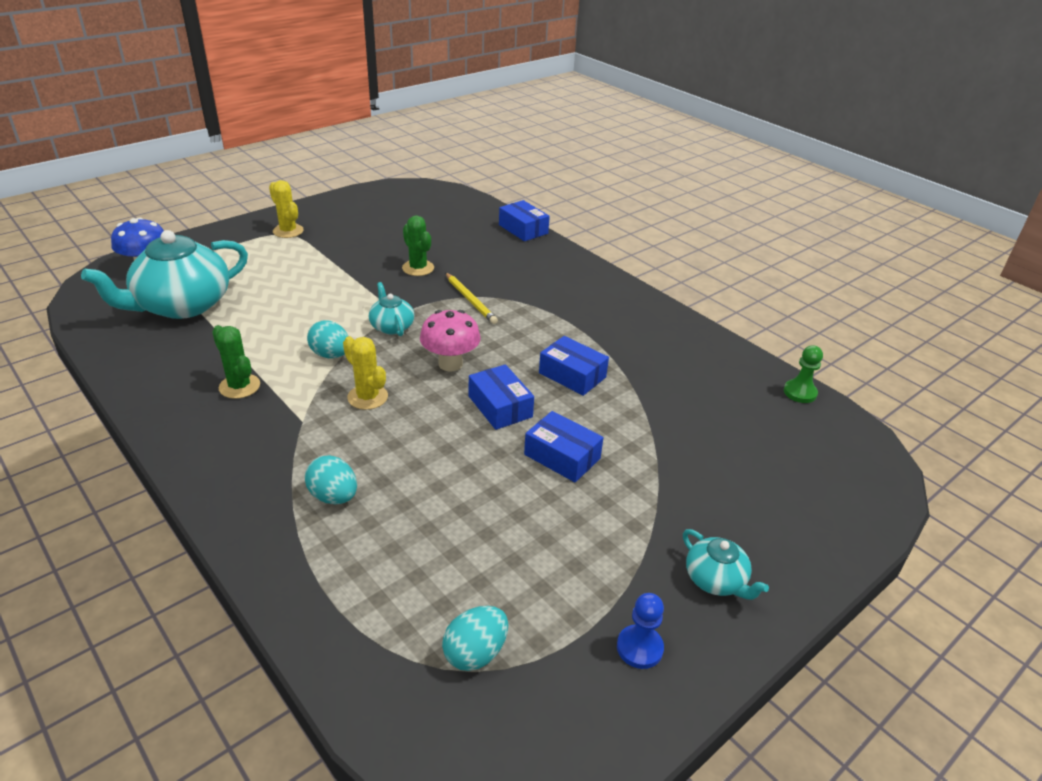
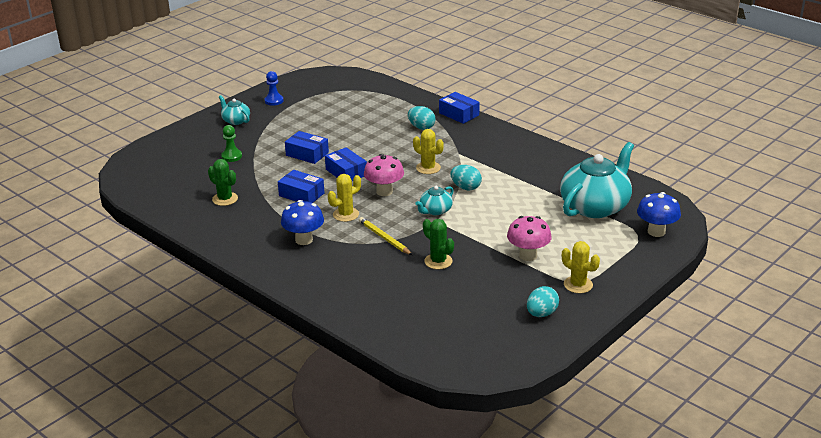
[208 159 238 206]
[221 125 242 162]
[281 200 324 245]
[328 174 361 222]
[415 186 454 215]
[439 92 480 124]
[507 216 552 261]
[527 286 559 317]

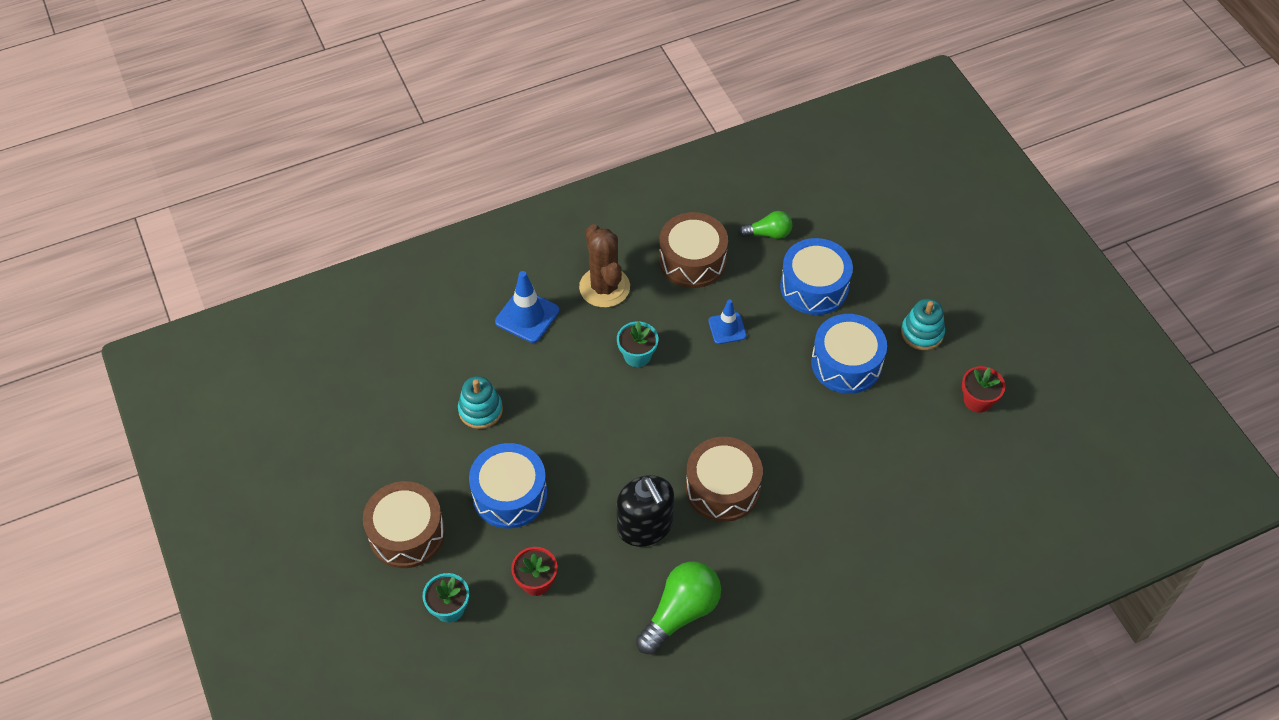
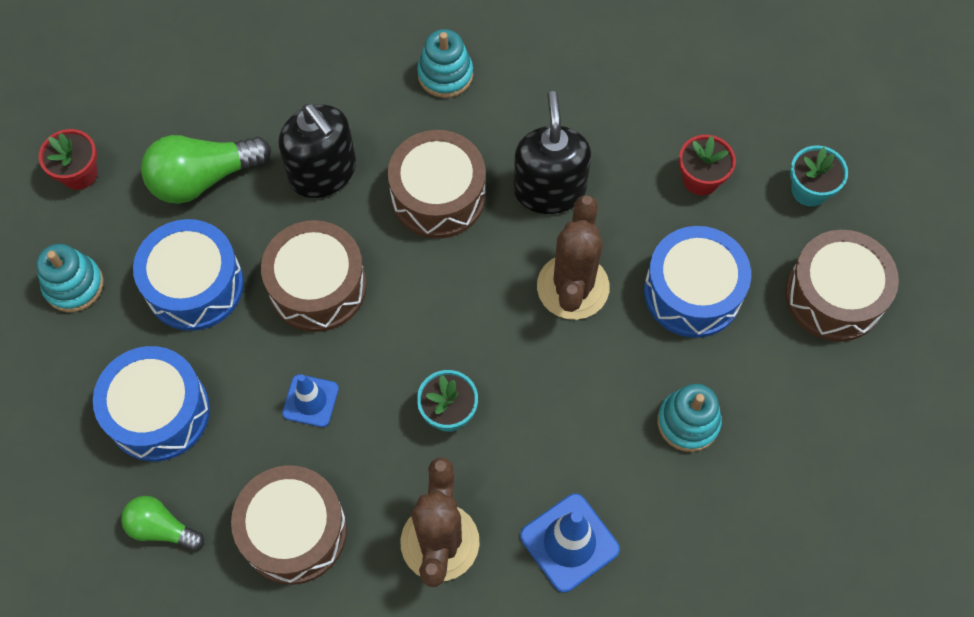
[141 135 271 204]
[261 220 367 332]
[278 103 356 198]
[417 29 473 98]
[537 195 610 320]

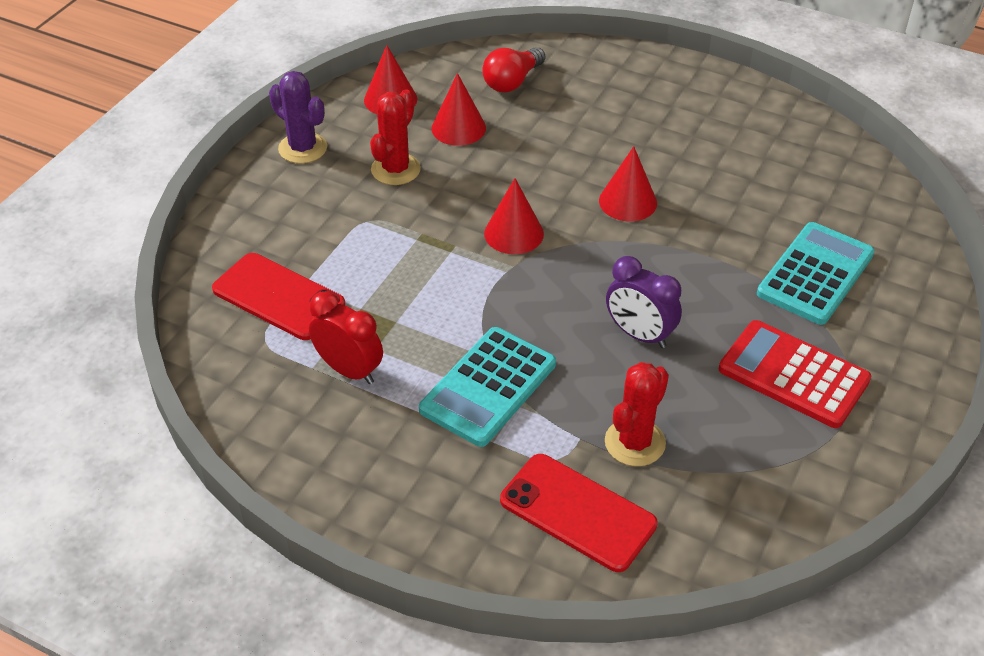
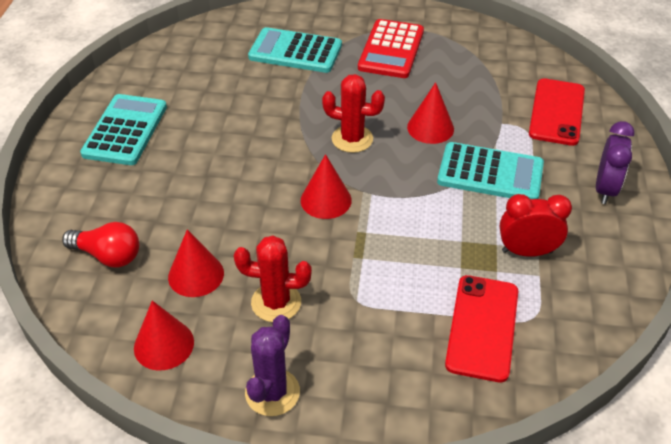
[80 94 167 165]
[322 74 385 153]
[407 82 454 144]
[500 194 572 257]
[596 121 635 204]

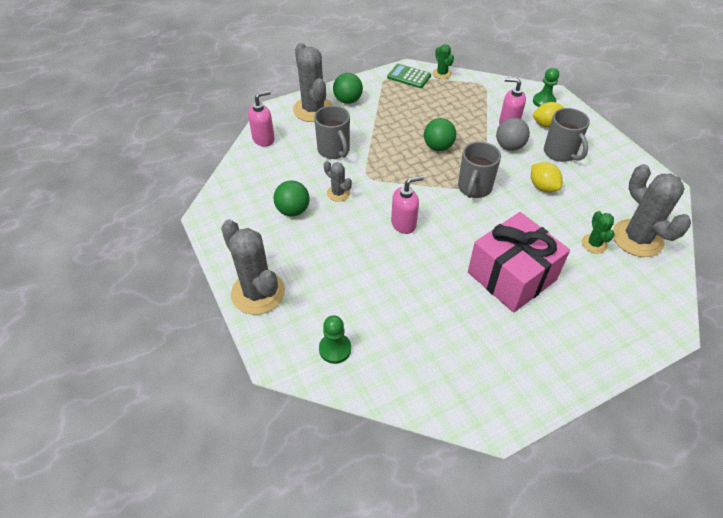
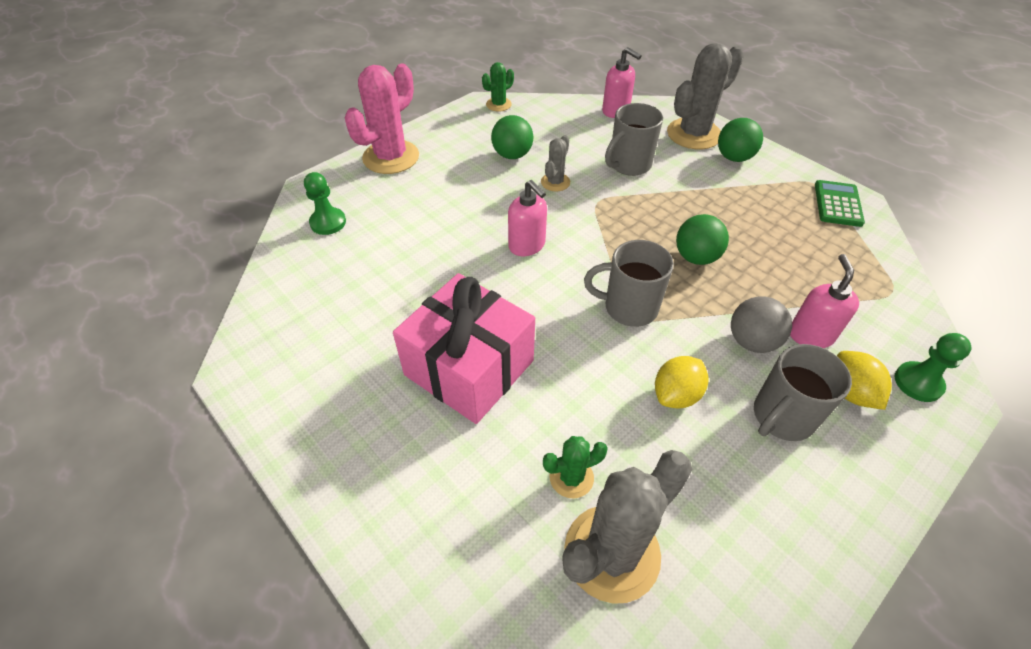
[344 64 419 174]
[482 62 514 111]

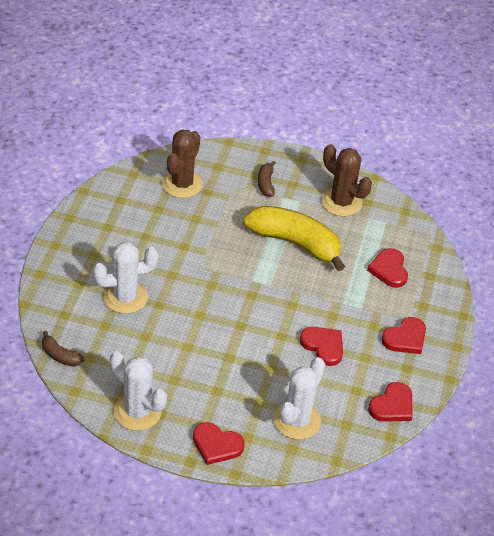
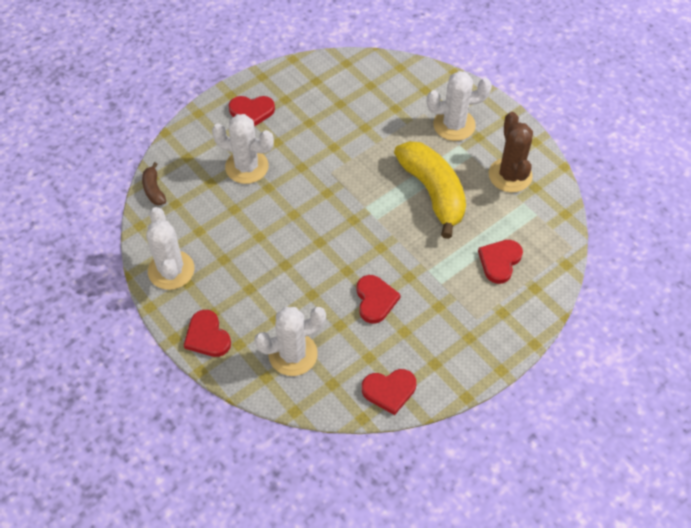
[228 96 275 127]
[427 71 492 141]
[162 130 203 198] (first image)

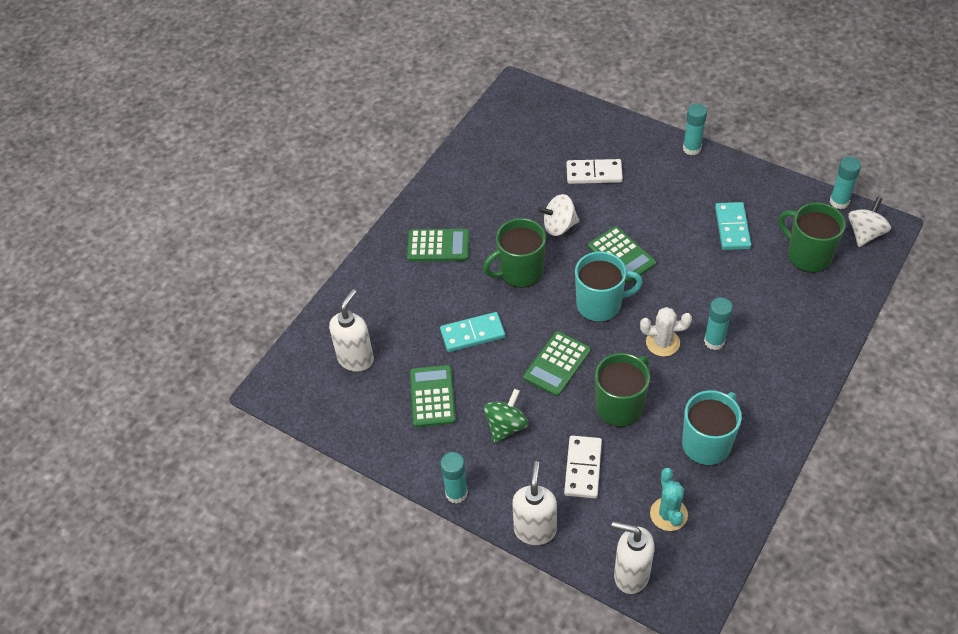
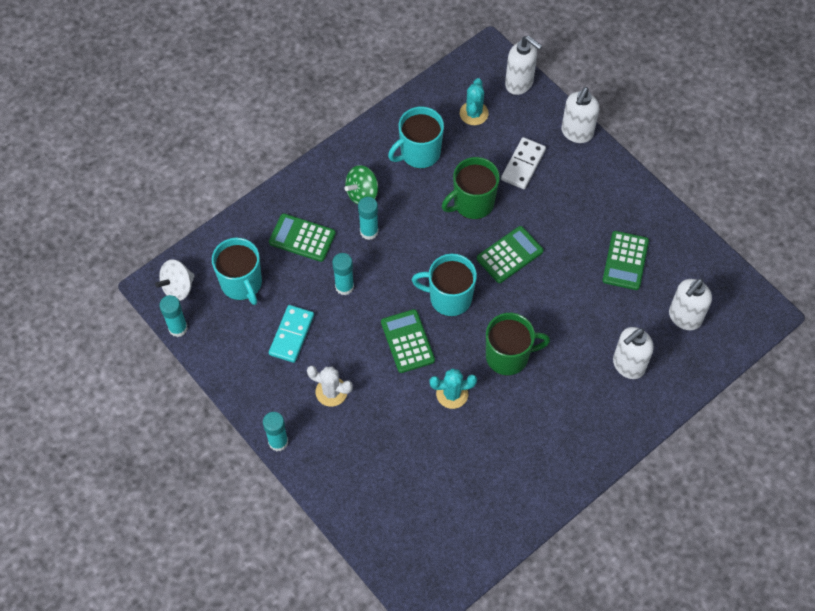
[212 238 262 305]
[269 213 336 262]
[307 366 353 407]
[332 253 354 295]
[344 165 378 204]
[430 368 477 409]
[613 327 654 379]
[440 312 505 352] (first image)
[566 159 623 184] (first image)

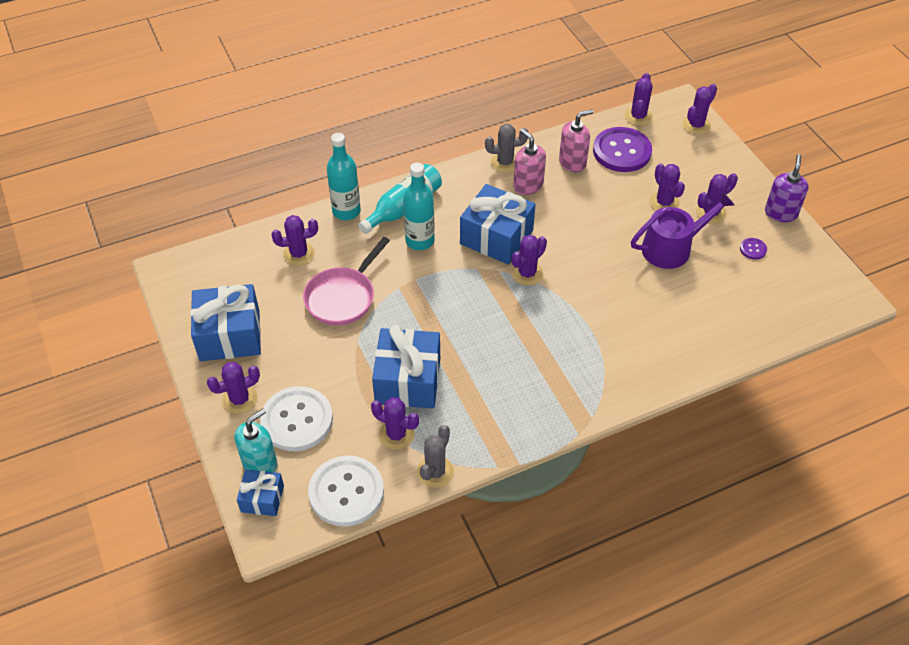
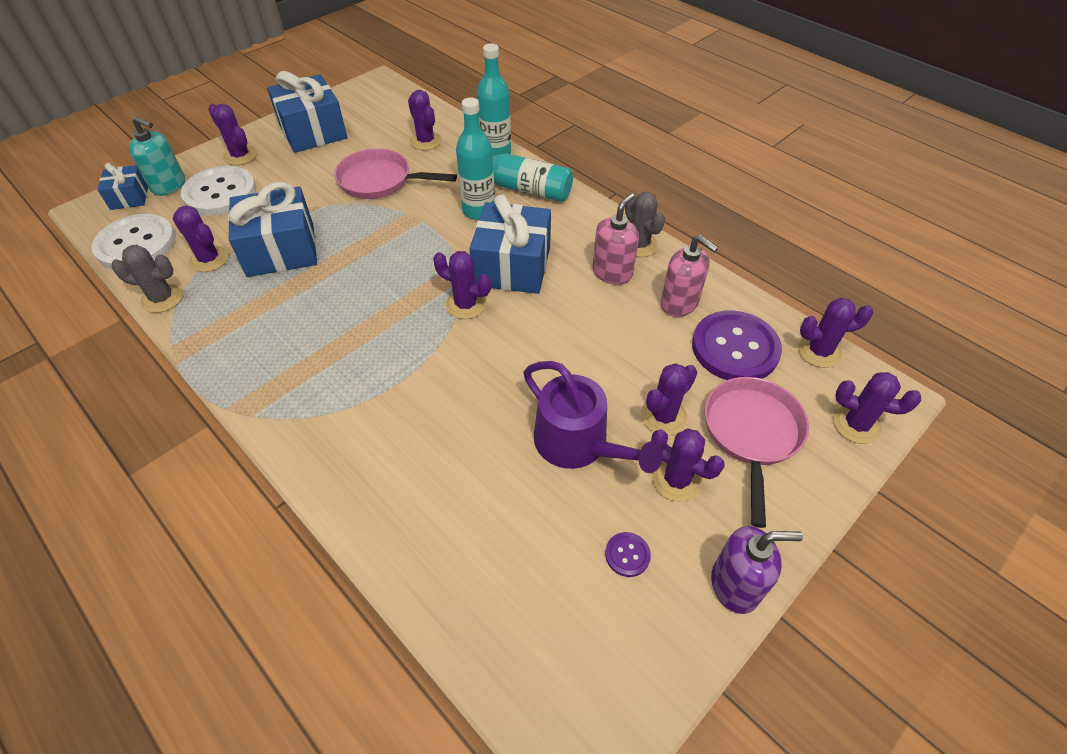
[173 206 229 272]
[704 377 809 528]

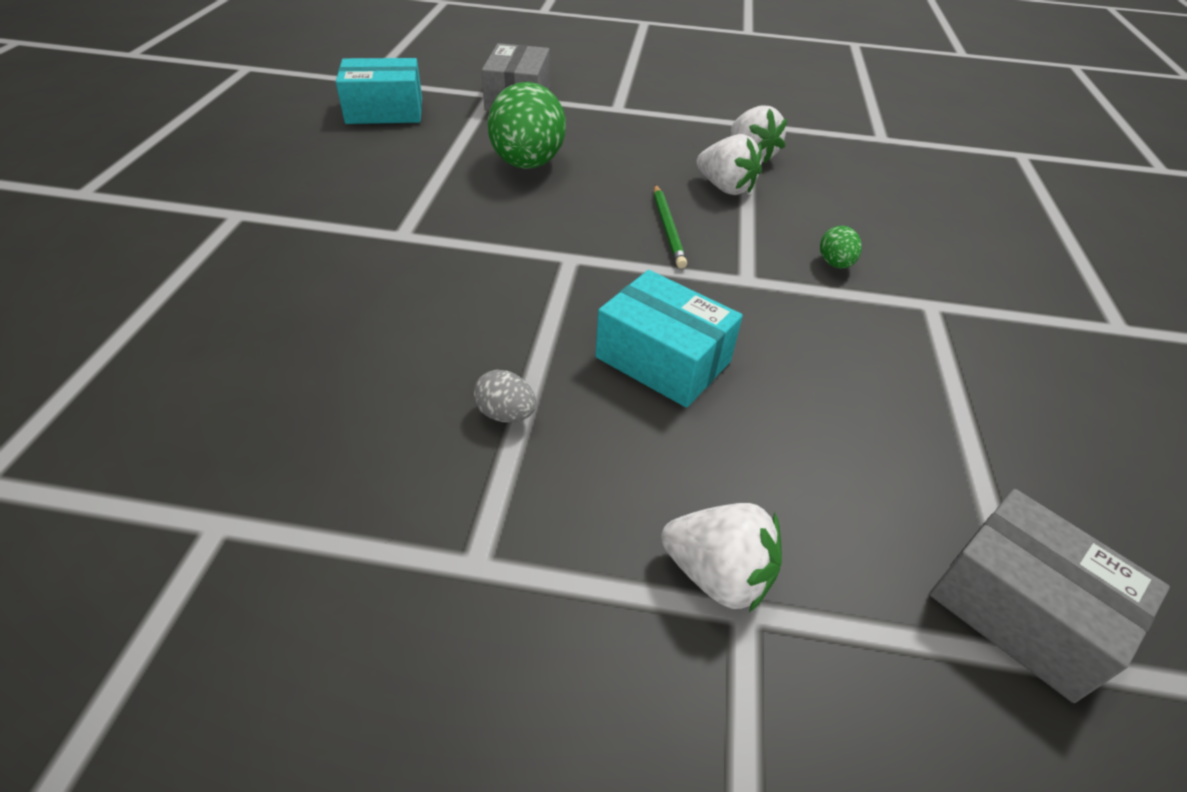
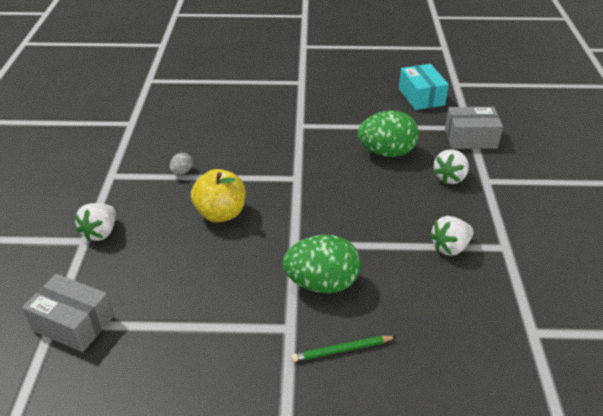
[22 274 114 352]
[191 169 246 222]
[283 235 361 293]
[291 336 397 362]
[433 149 469 184]

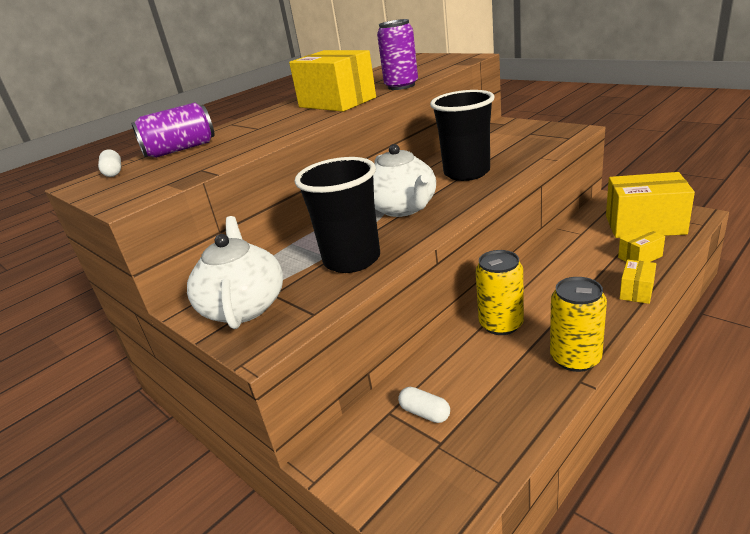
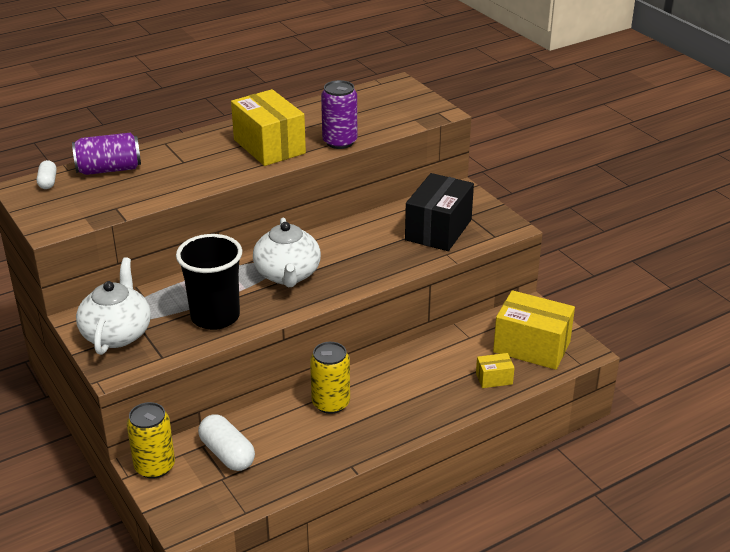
[127 402 175 479]
[198 414 255 471]
[405 173 474 251]
[430 90 495 181] (first image)
[620 260 656 304] (first image)

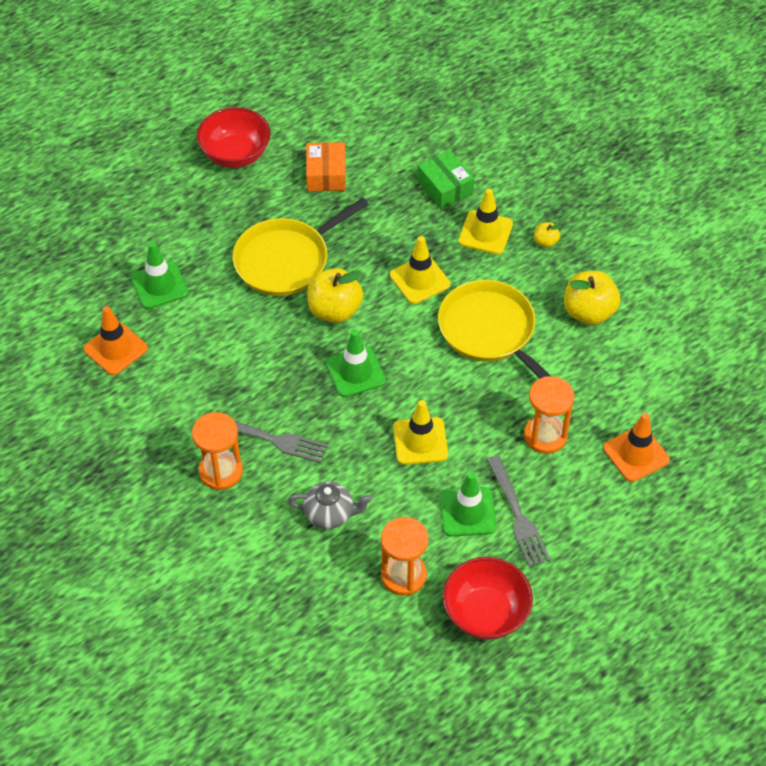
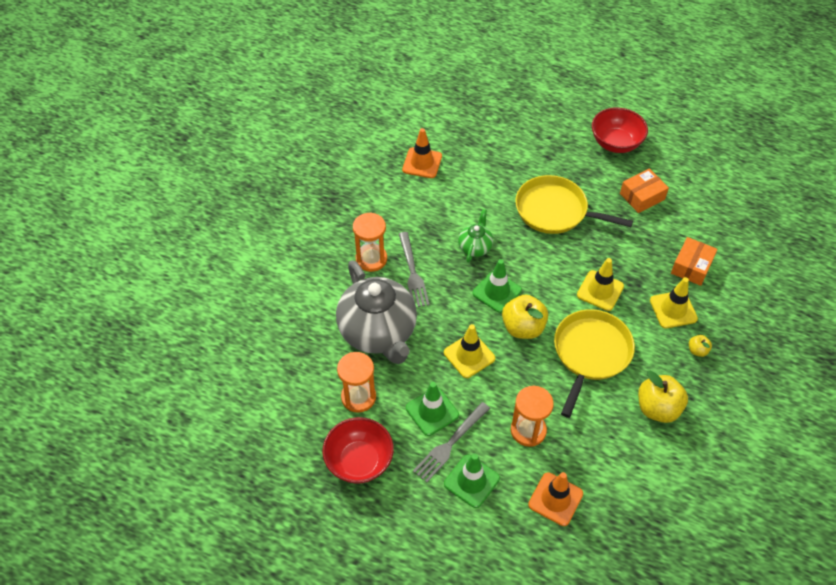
[336 260 417 364]
[444 454 500 508]
[458 209 493 263]
[502 295 548 339]
[671 237 718 286]

